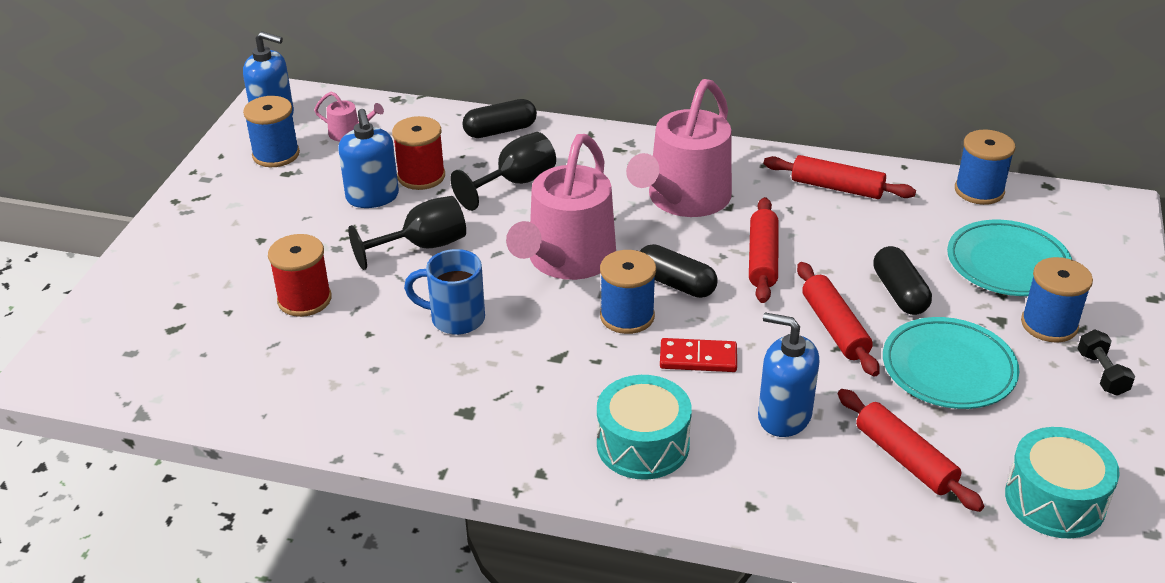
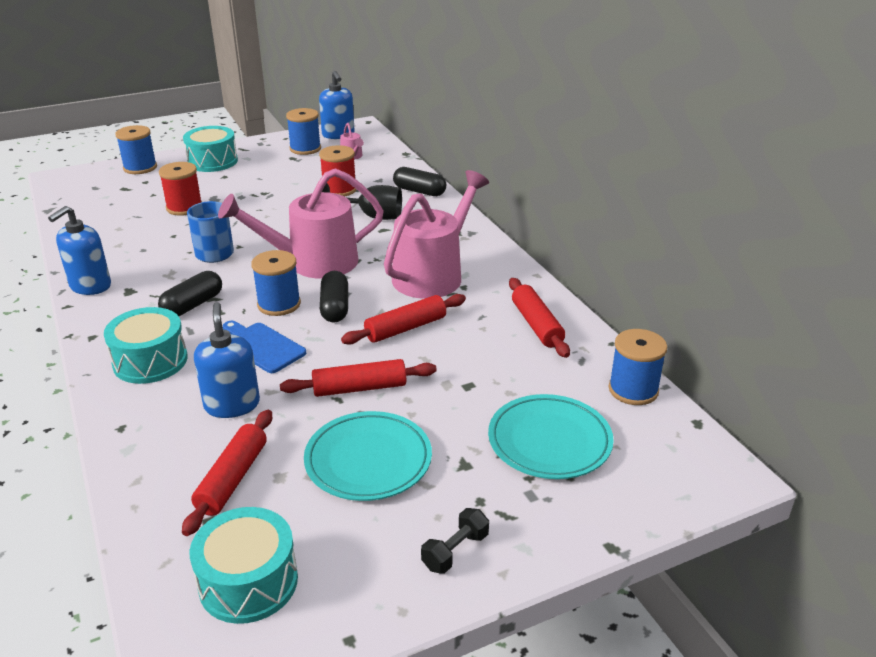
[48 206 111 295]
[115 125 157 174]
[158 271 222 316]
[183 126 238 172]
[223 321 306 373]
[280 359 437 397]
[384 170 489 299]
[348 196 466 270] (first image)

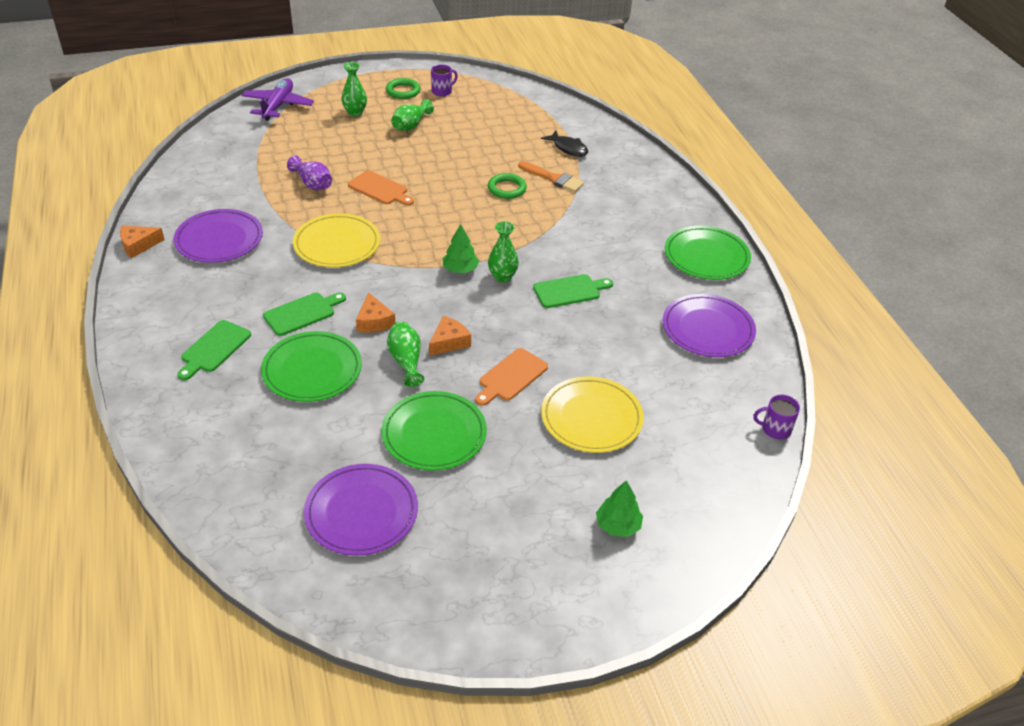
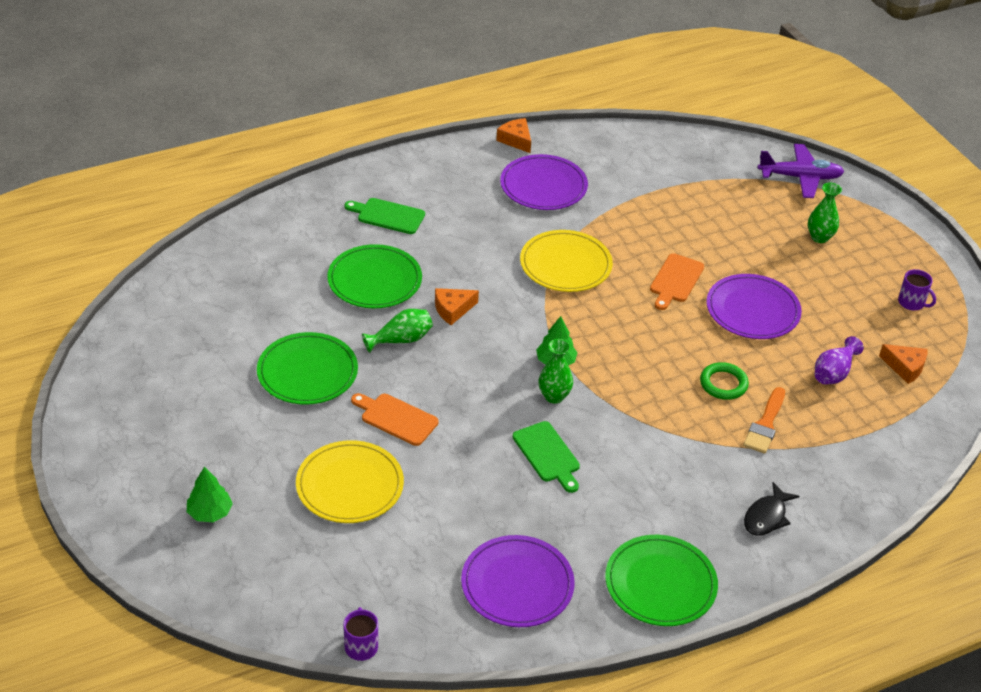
[707 274 802 339]
[744 482 799 536]
[815 336 864 384]
[879 344 927 384]
[263 293 346 336] (first image)
[386 78 421 99] (first image)
[391 99 434 131] (first image)

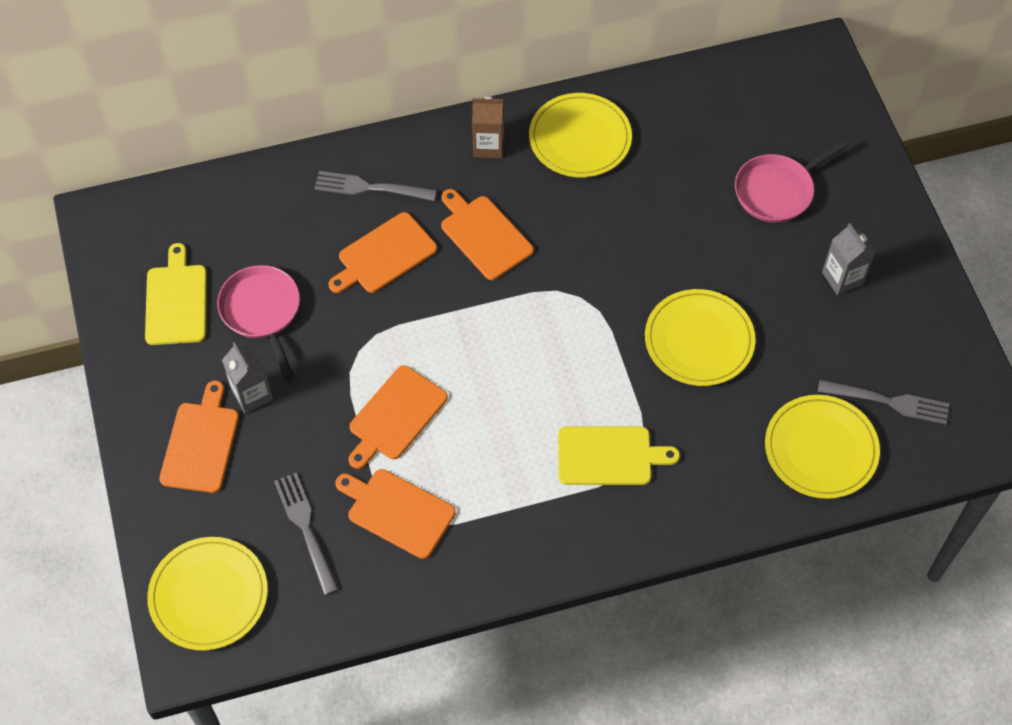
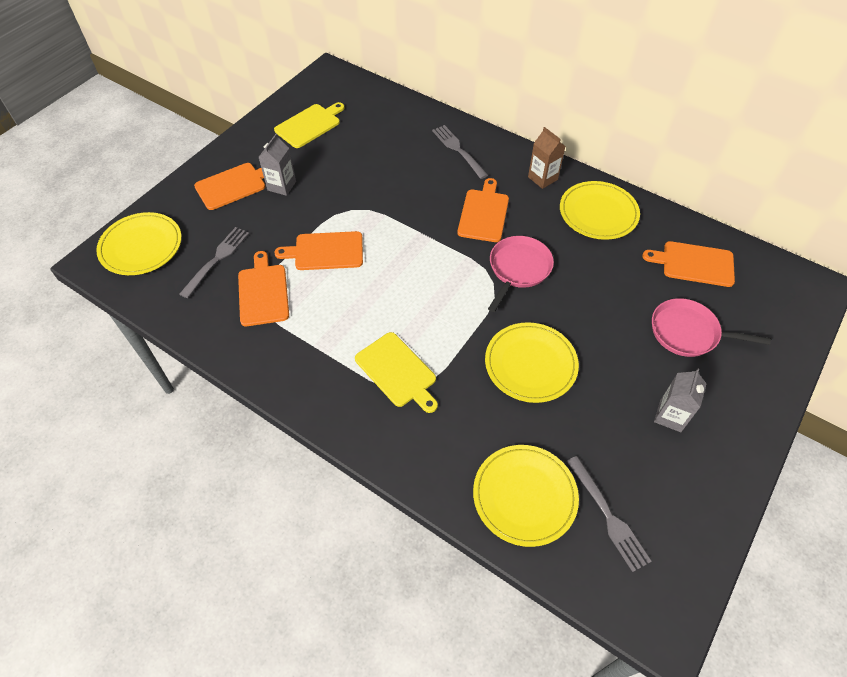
[488 236 554 312]
[642 241 735 287]

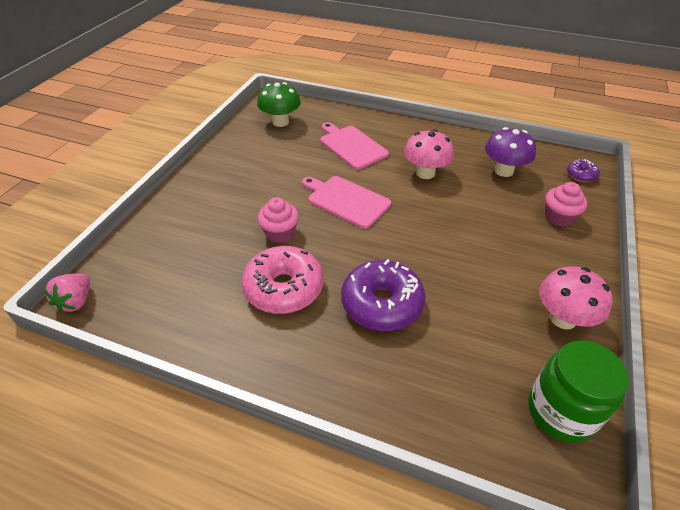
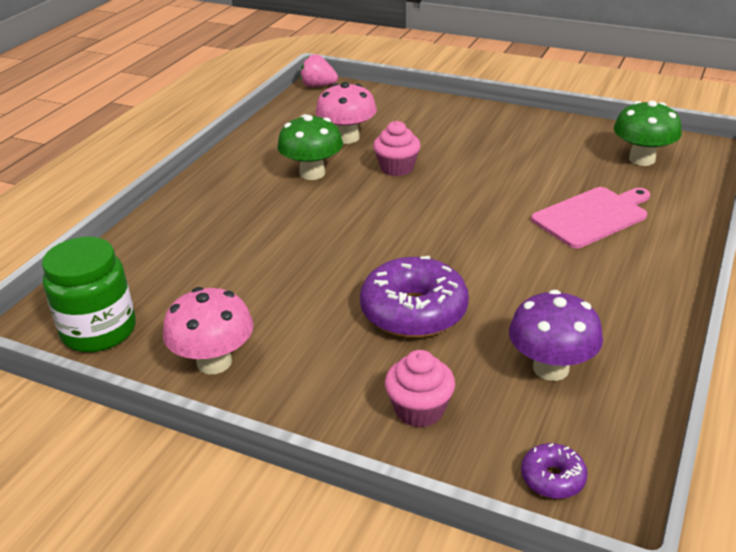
[277 114 343 180]
[316 82 377 144]
[360 256 469 338]
[302 176 391 229] (first image)

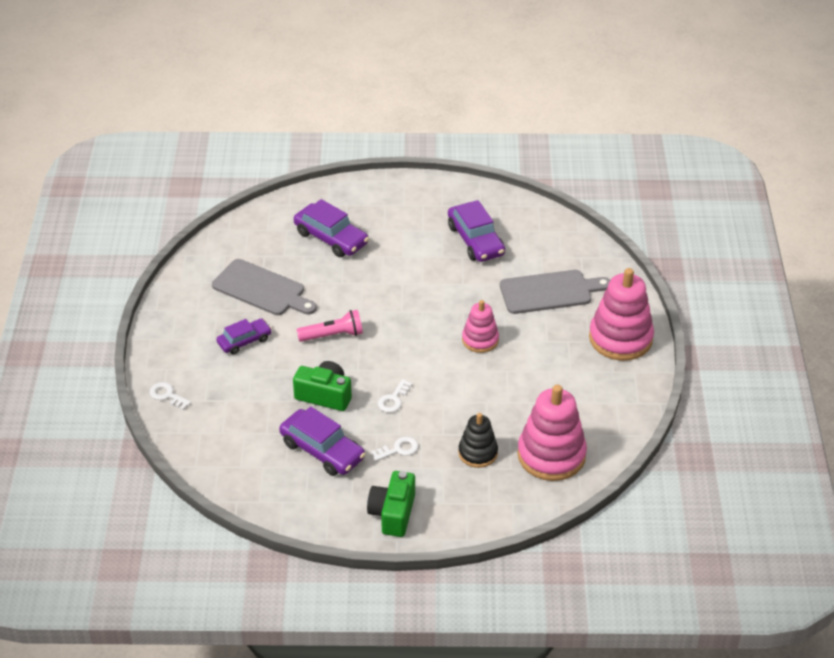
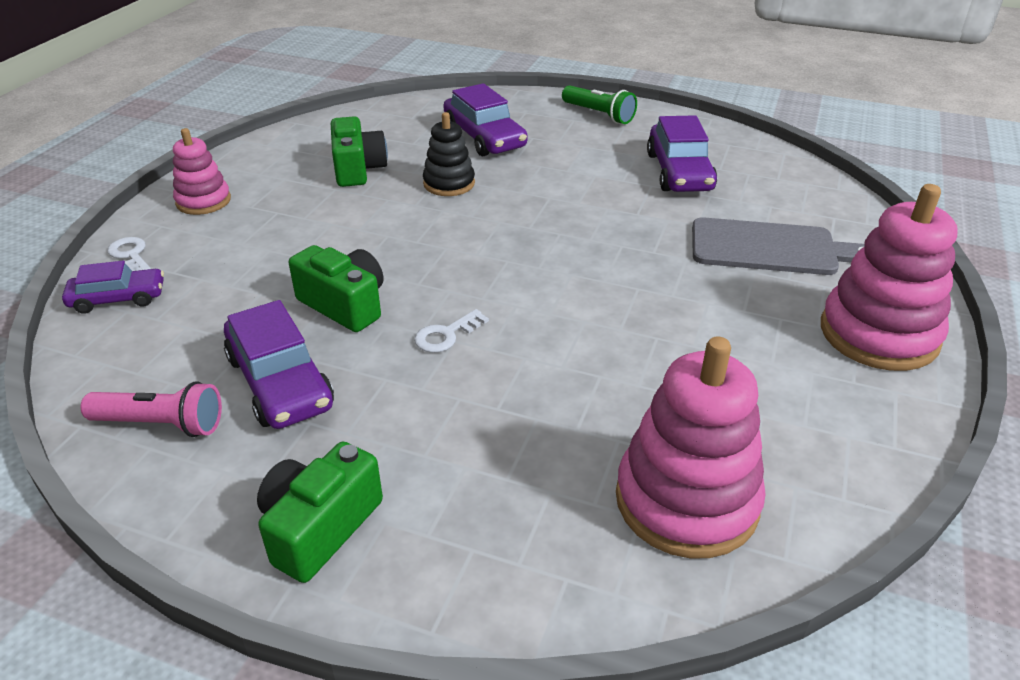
[62 261 164 314]
[80 381 222 437]
[173 128 231 215]
[331 116 388 187]
[423 112 475 196]
[562 85 637 124]
[371 437 418 461] (first image)

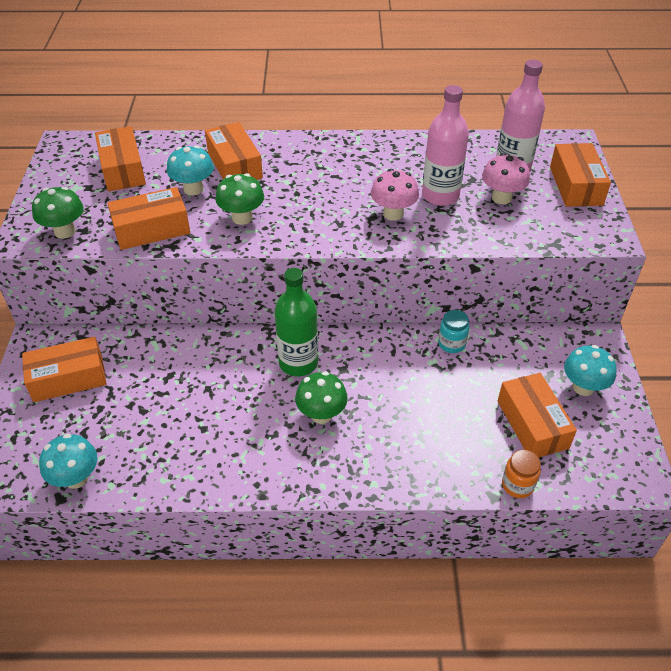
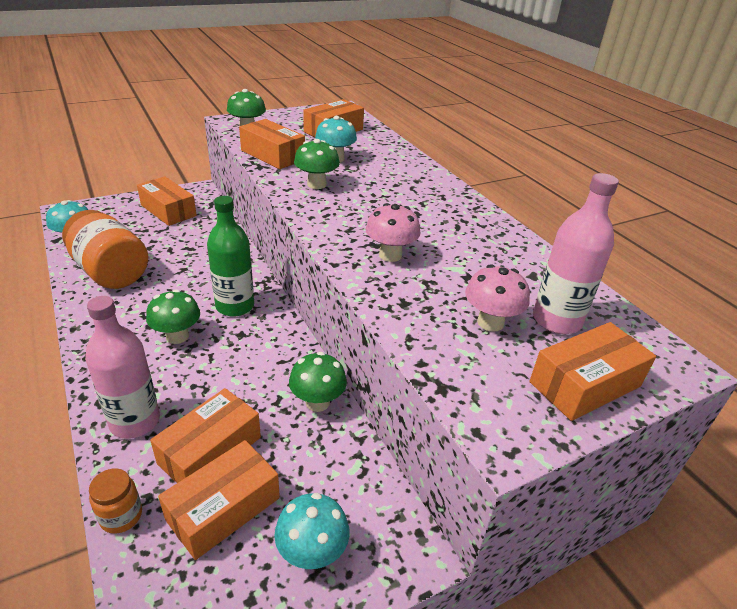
[62 210 148 289]
[85 296 160 439]
[150 388 261 483]
[289 352 347 412]

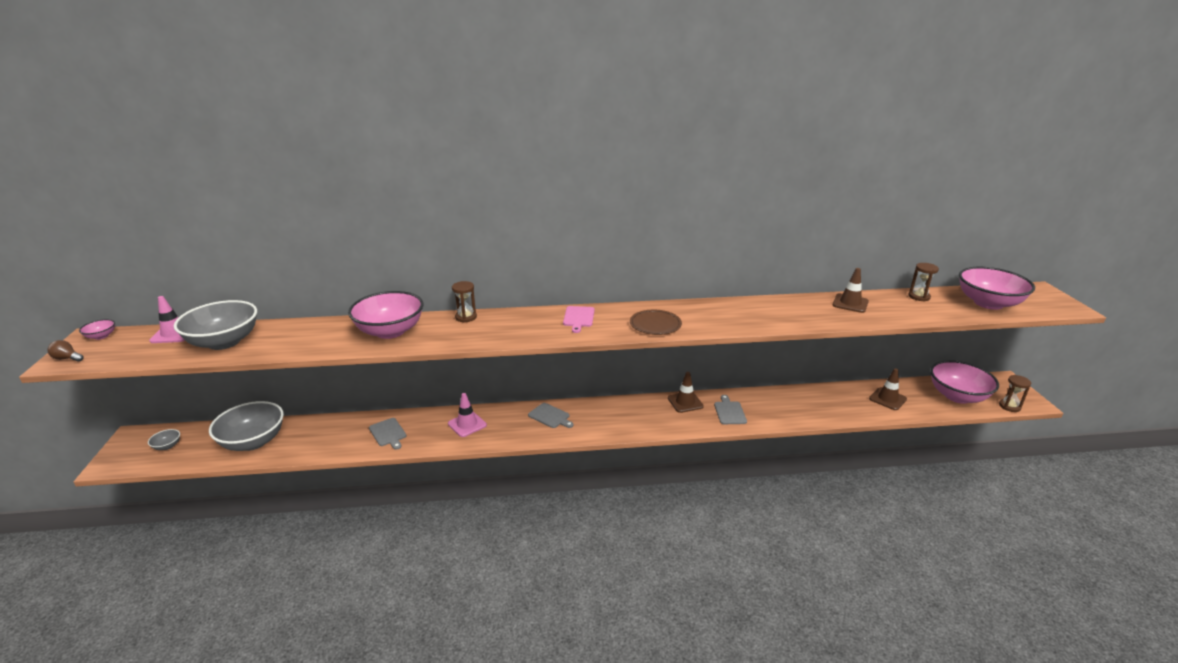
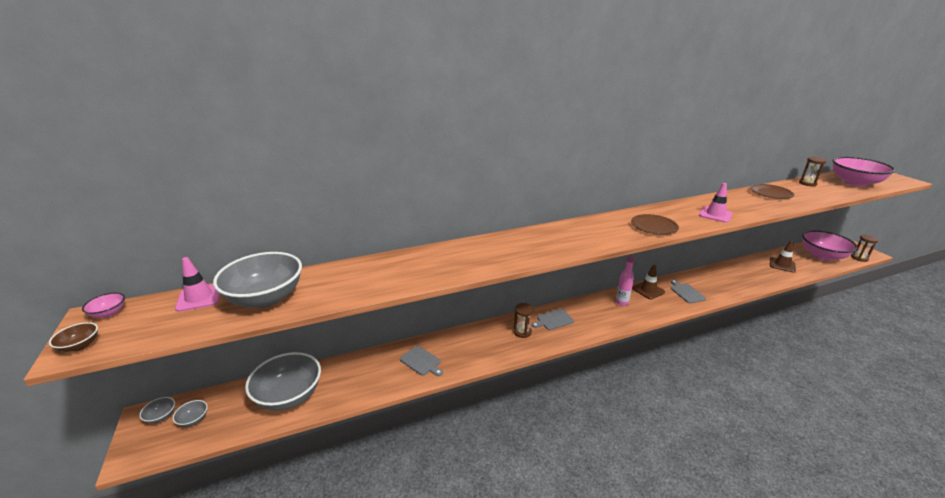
[49 322 98 352]
[139 397 175 424]
[514 303 534 338]
[532 309 574 330]
[616 256 635 306]
[699 183 733 223]
[750 184 794 199]
[348 291 423 339] (first image)
[563 306 595 333] (first image)

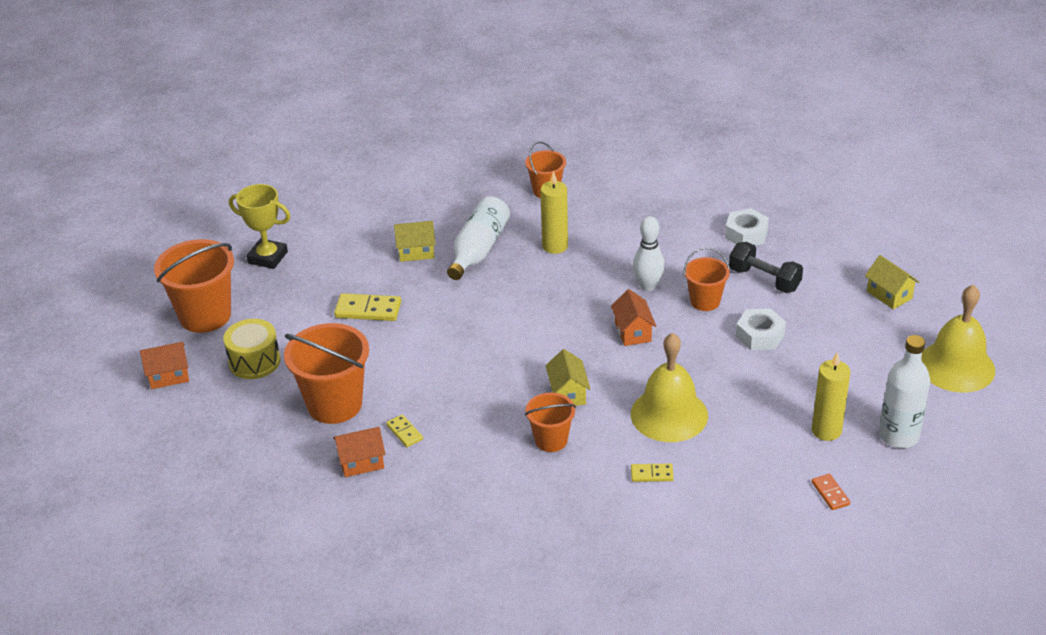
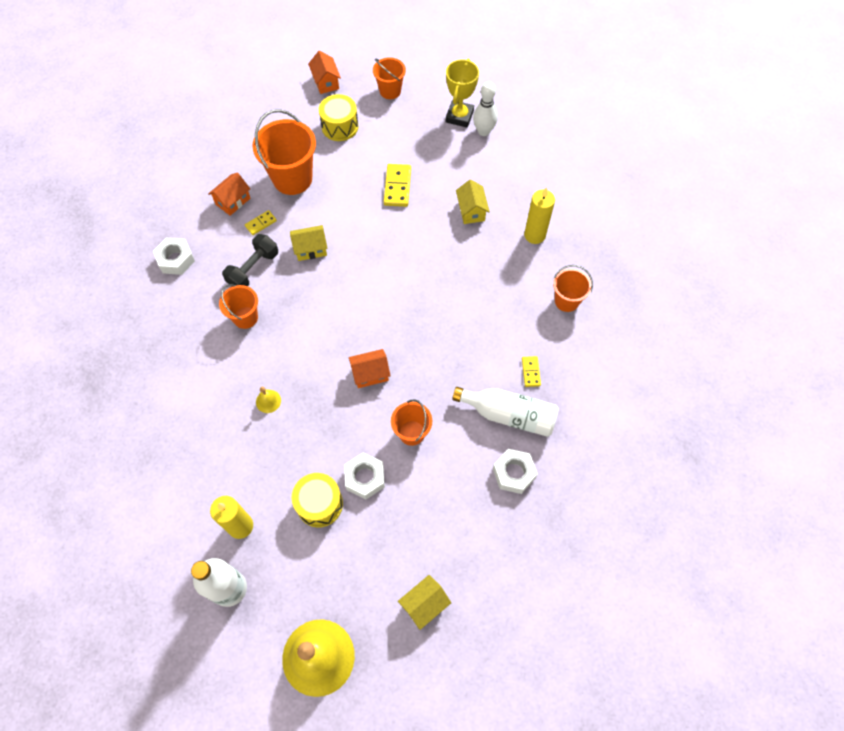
[153 238 195 275]
[208 172 250 216]
[222 234 278 287]
[256 387 281 413]
[290 225 327 261]
[292 473 343 527]
[373 57 406 99]
[452 387 559 437]
[473 81 498 136]
[522 356 541 387]
[524 187 555 244]
[812 474 850 510] (first image)

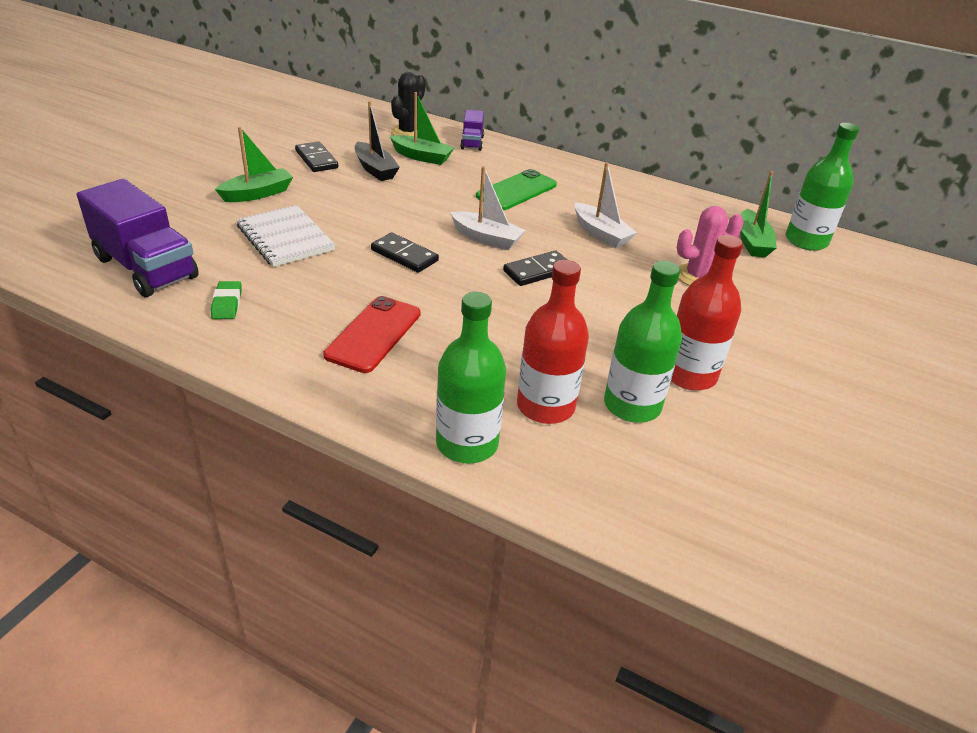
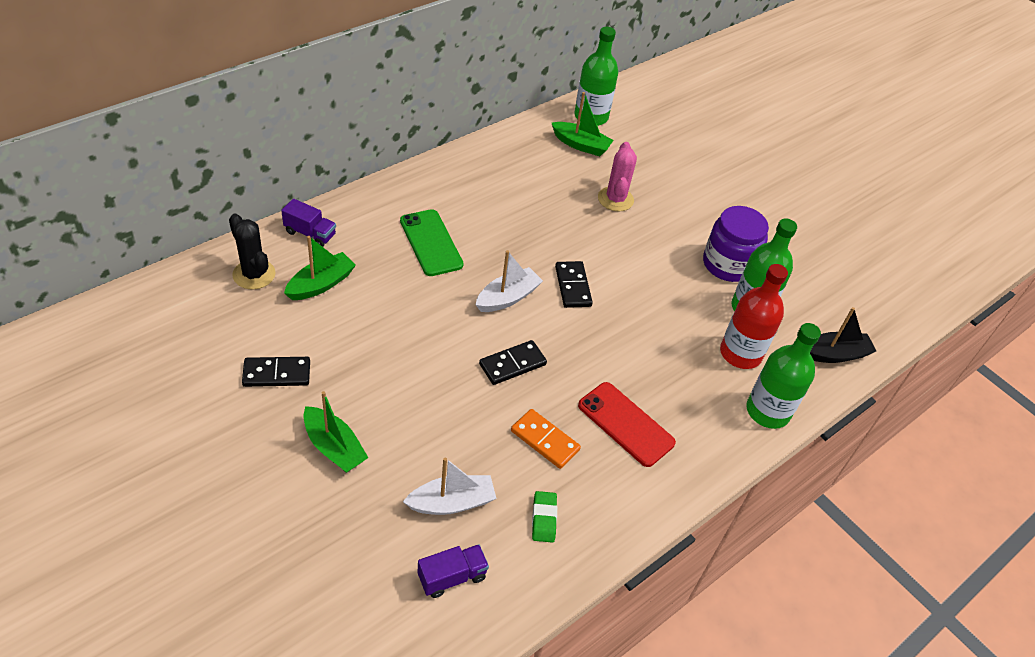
[303 391 368 473]
[403 457 497 515]
[418 544 489 598]
[511 409 581 469]
[532 491 557 543]
[703 206 769 282]
[810 307 876 363]
[236 205 335 267] (first image)

